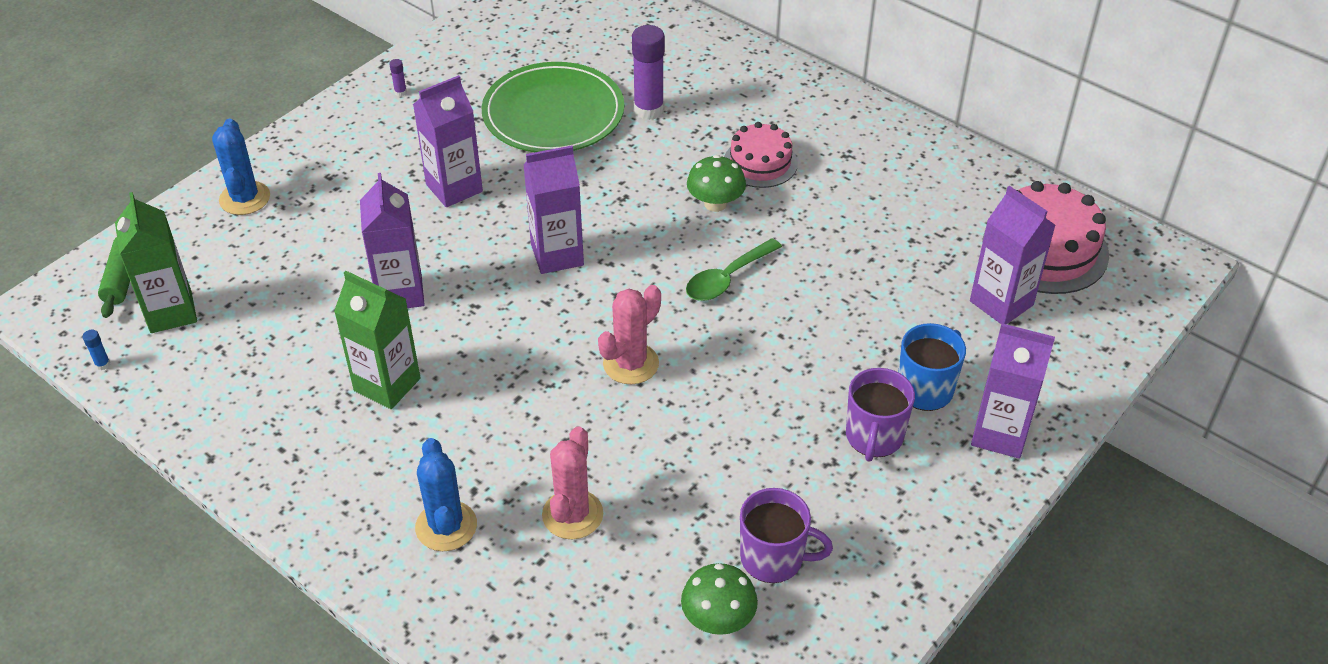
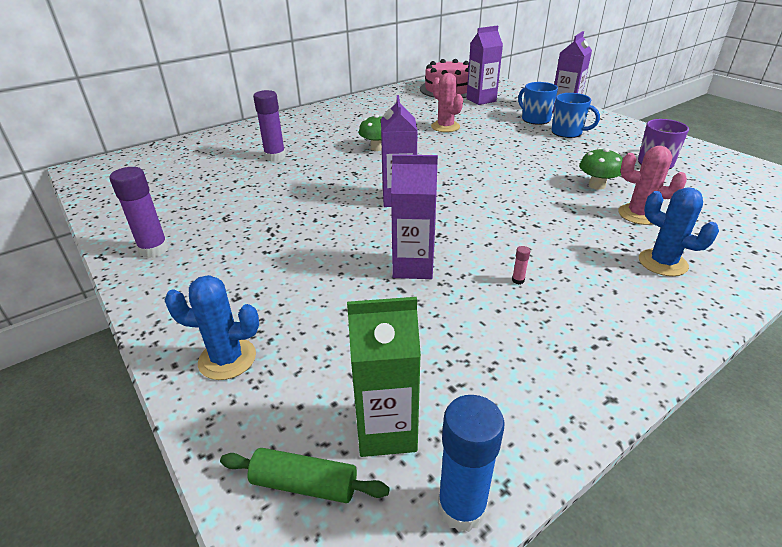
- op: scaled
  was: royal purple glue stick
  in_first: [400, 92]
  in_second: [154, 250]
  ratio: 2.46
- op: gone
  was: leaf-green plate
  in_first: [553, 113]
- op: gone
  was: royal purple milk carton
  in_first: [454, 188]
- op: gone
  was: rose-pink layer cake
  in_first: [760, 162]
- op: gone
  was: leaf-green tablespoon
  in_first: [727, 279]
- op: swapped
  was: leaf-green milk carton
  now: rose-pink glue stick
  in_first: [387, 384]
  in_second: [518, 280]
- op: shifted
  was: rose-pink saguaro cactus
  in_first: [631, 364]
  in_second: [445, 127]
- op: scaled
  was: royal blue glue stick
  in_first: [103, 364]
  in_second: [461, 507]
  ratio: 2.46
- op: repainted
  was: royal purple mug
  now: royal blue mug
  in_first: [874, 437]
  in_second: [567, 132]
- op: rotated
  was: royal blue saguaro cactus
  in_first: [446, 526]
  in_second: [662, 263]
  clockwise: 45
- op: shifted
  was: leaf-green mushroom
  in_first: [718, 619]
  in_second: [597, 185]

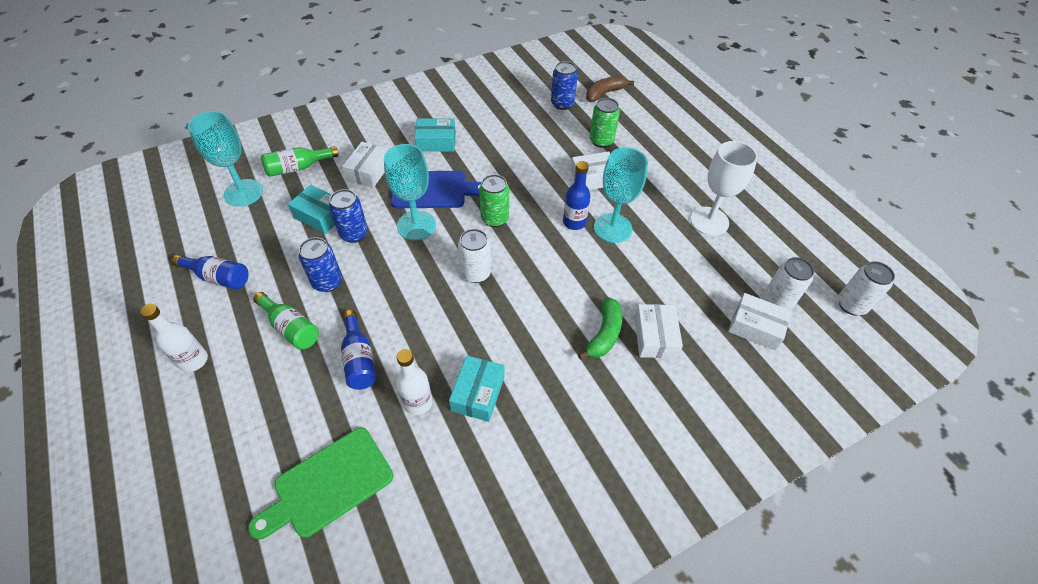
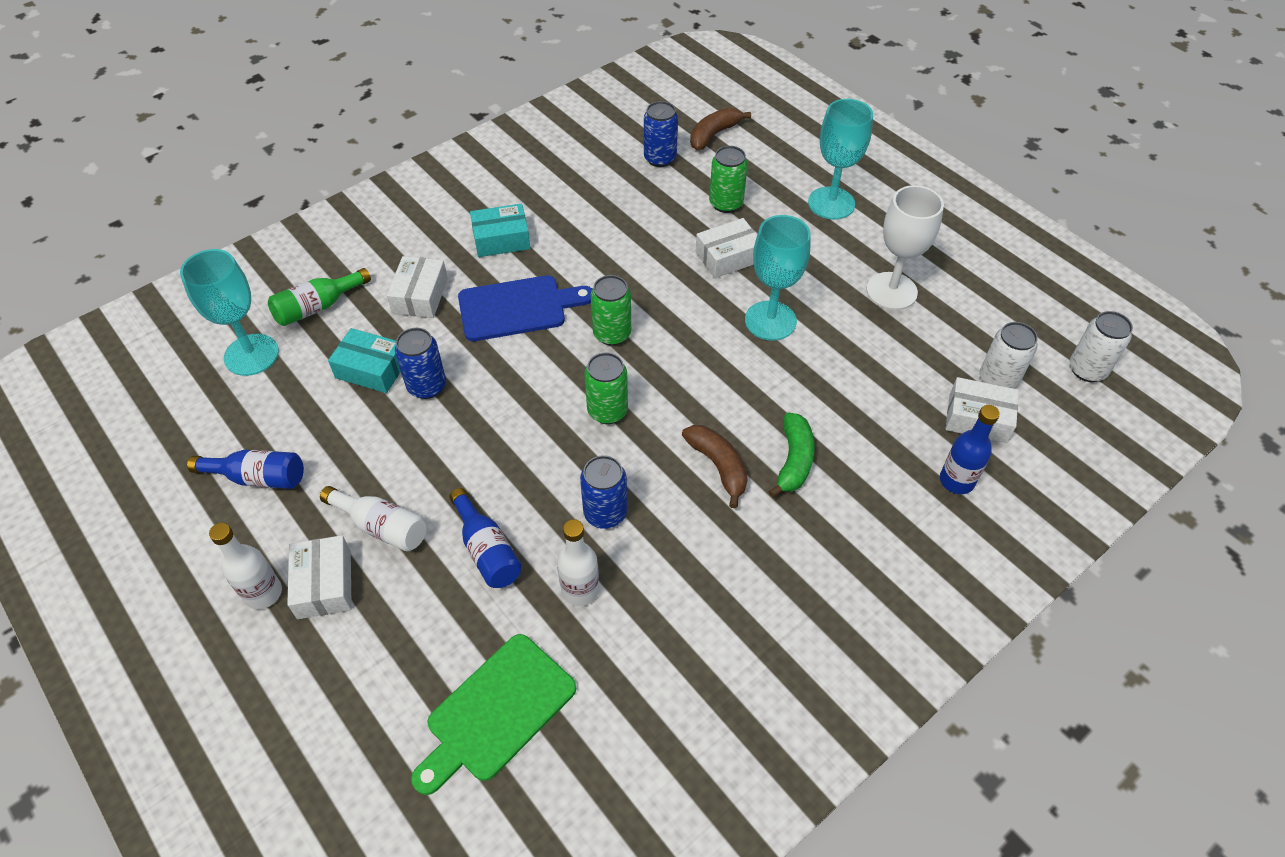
- op: shifted
  was: teal goblet
  in_first: [416, 225]
  in_second: [831, 203]
- op: shifted
  was: royal blue flask
  in_first: [574, 222]
  in_second: [956, 481]
- op: repainted
  was: snow-white soda can
  now: leaf-green soda can
  in_first: [476, 273]
  in_second: [607, 411]
- op: shifted
  was: royal blue soda can
  in_first: [327, 282]
  in_second: [605, 513]
- op: repainted
  was: leaf-green flask
  now: snow-white flask
  in_first: [291, 328]
  in_second: [381, 527]
- op: shifted
  was: snow-white box
  in_first: [655, 337]
  in_second: [324, 584]
- op: gone
  was: teal box
  in_first: [478, 393]
- op: new
  now: dark brown banana
  in_second: [718, 466]

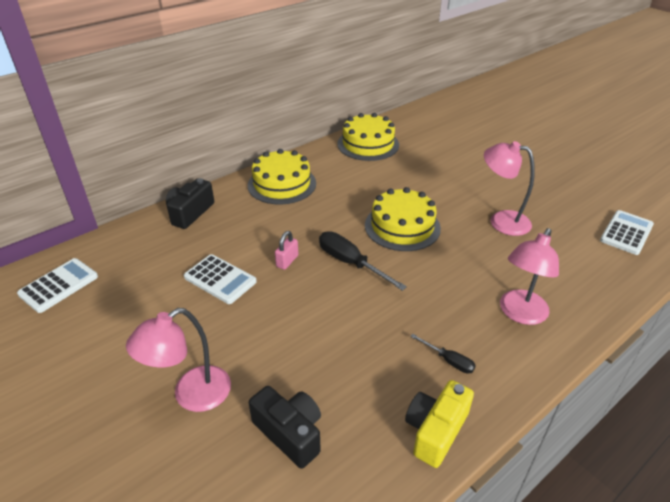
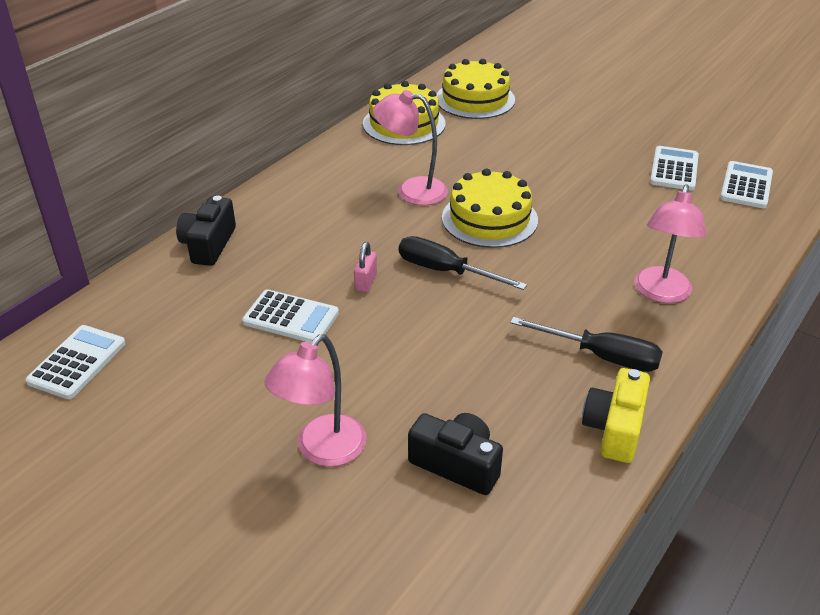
- op: shifted
  was: rose-pink reading lamp
  in_first: [501, 221]
  in_second: [411, 190]
- op: shifted
  was: golden layer cake
  in_first: [282, 184]
  in_second: [475, 99]
- op: scaled
  was: jet-black screwdriver
  in_first: [448, 360]
  in_second: [601, 356]
  ratio: 1.82
- op: new
  now: snow-white adding machine
  in_second: [674, 169]

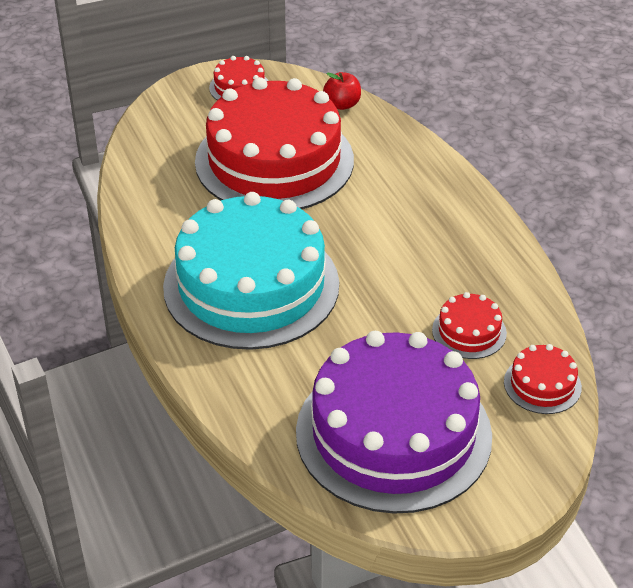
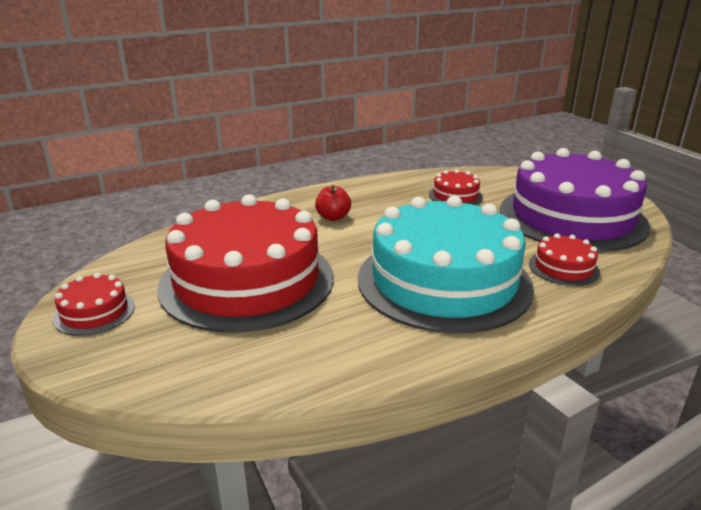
- op: shifted
  was: scarlet toy apple
  in_first: [342, 104]
  in_second: [333, 217]
- op: shifted
  was: scarlet layer cake
  in_first: [542, 384]
  in_second: [563, 267]

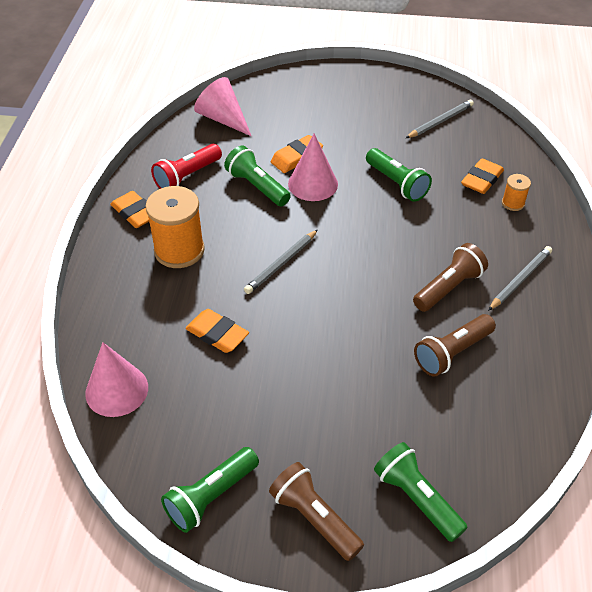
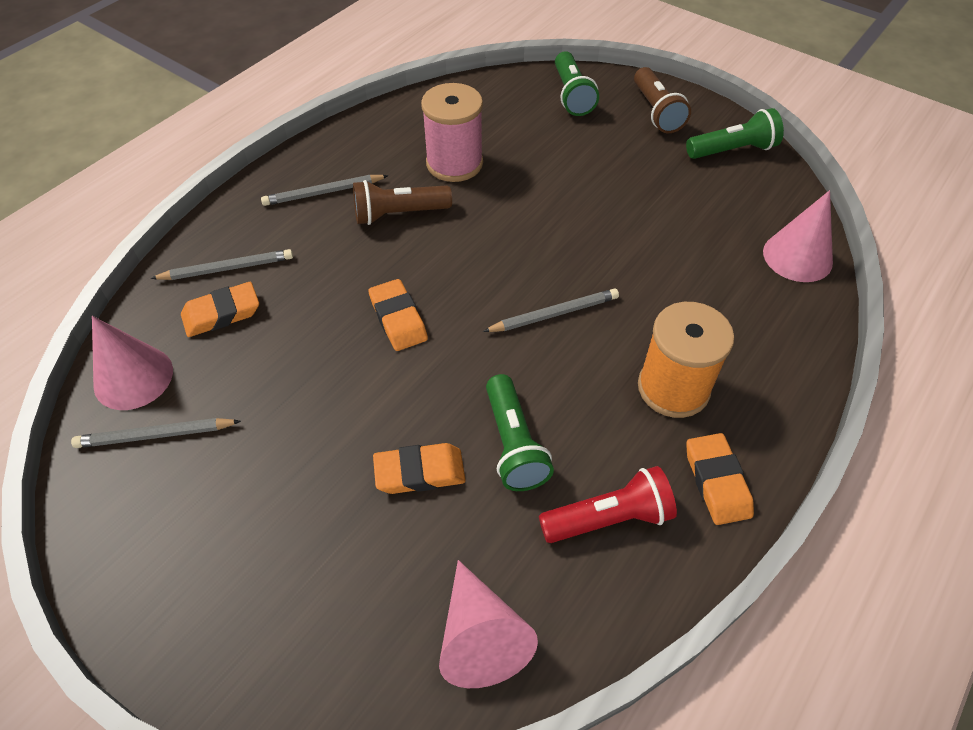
- op: shifted
  was: rose-pink cone shape
  in_first: [313, 184]
  in_second: [133, 377]
- op: gone
  was: leaf-green flashlight
  in_first: [397, 183]
- op: swapped
  was: orange-coloured bobbin
  now: gray wooden pencil
  in_first: [513, 203]
  in_second: [227, 268]
- op: shifted
  was: orange-coloured eraser
  in_first: [217, 334]
  in_second: [398, 319]
- op: swapped
  was: dark brown flashlight
  now: rose-pink bobbin
  in_first: [452, 353]
  in_second: [454, 163]

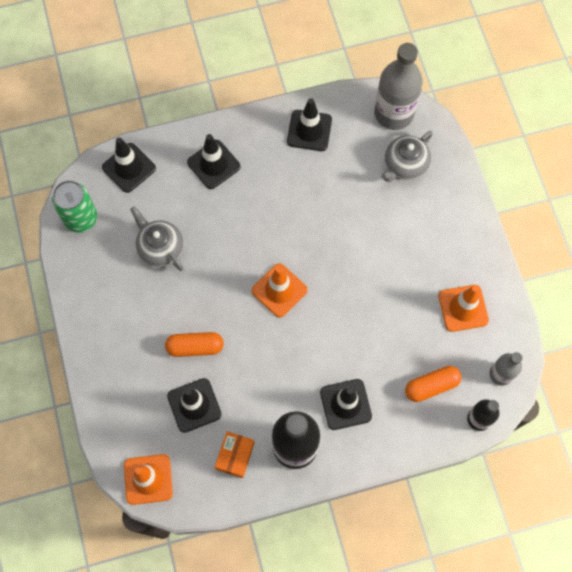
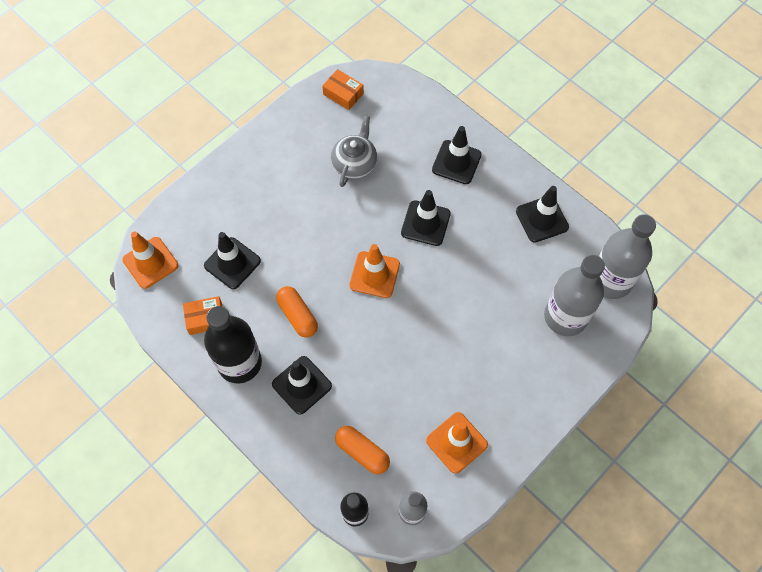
- op: swapped
  was: gray china teapot
  now: gray flask
  in_first: [405, 165]
  in_second: [565, 317]
- op: shifted
  was: jet-black traffic cone
  in_first: [129, 168]
  in_second: [425, 223]
- op: swapped
  was: leaf-green soda can
  now: orange-coloured box
  in_first: [81, 218]
  in_second: [343, 94]
- op: shifted
  was: orange-coloured pill
  in_first: [195, 347]
  in_second: [297, 315]

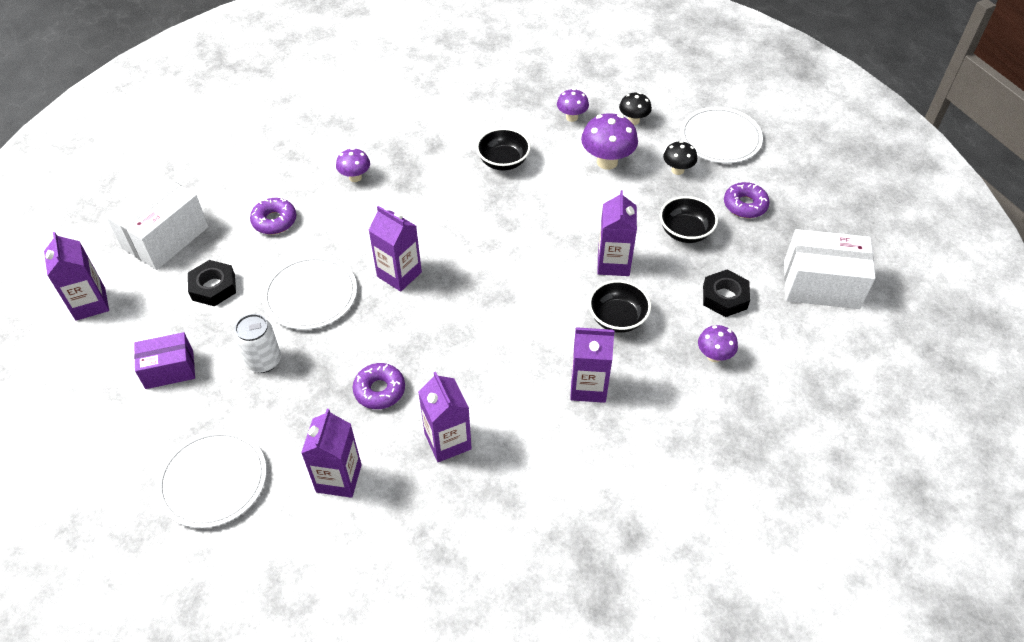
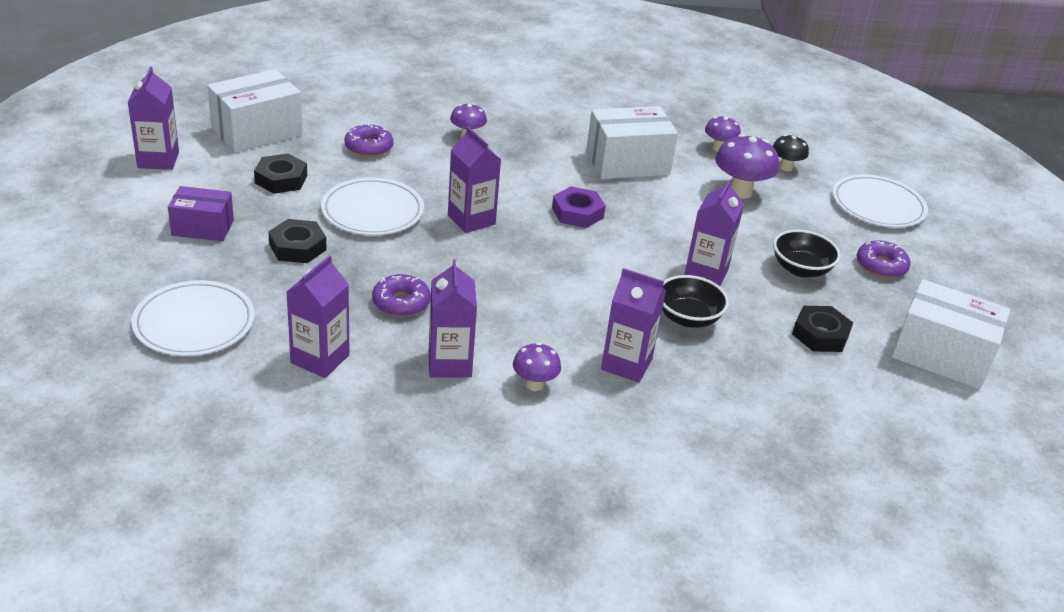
- op: swapped
  was: jet-black serving bowl
  now: snow-white box
  in_first: [503, 161]
  in_second: [627, 163]
- op: gone
  was: jet-black mushroom
  in_first: [677, 170]
- op: swapped
  was: snow-white soda can
  now: jet-black nut
  in_first: [264, 361]
  in_second: [297, 247]
- op: shifted
  was: royal purple mushroom
  in_first: [714, 356]
  in_second: [534, 384]
- op: new
  now: royal purple nut
  in_second: [577, 213]

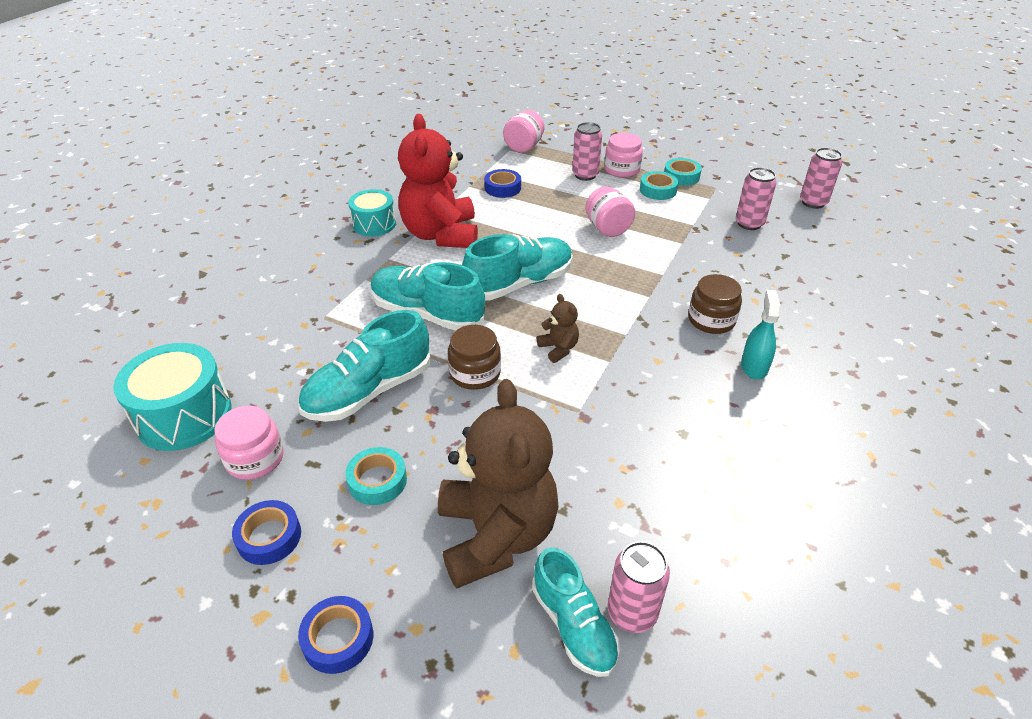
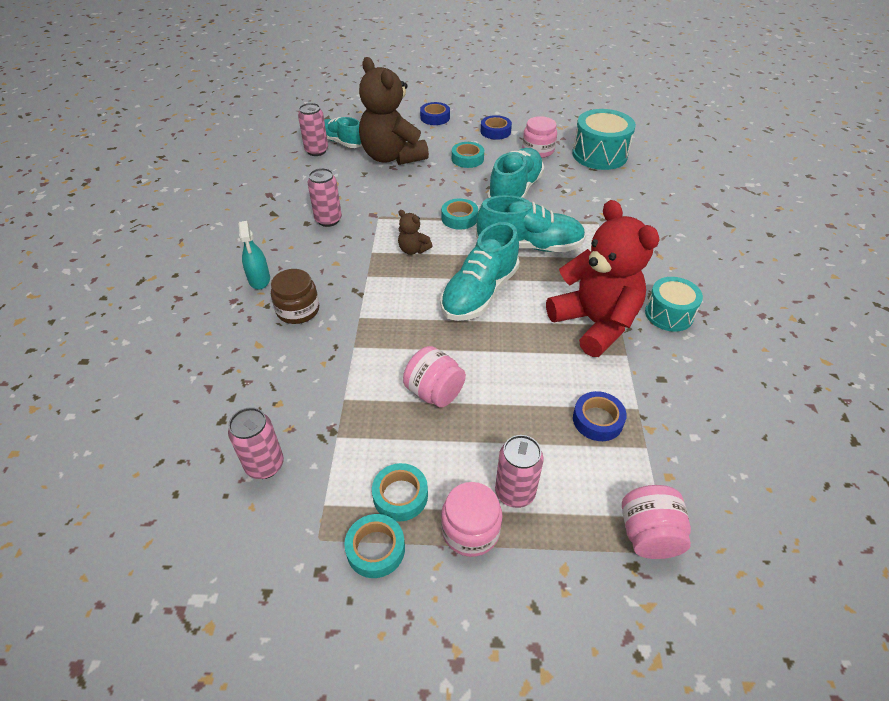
- op: shifted
  was: rose-pink soda can
  in_first: [813, 202]
  in_second: [328, 220]
- op: swapped
  was: dark brown preserve jar
  now: teal roll of tape
  in_first: [475, 373]
  in_second: [459, 218]

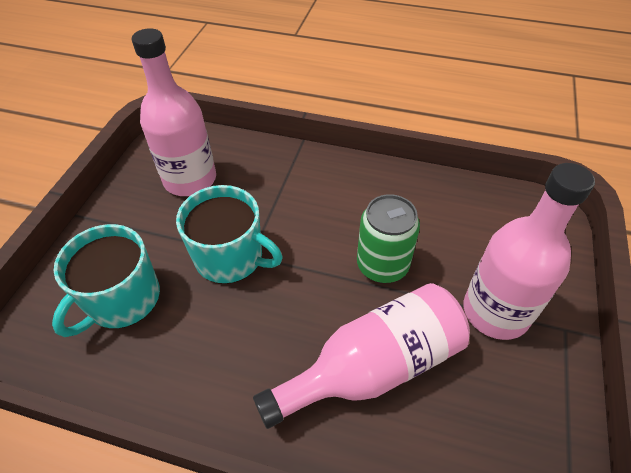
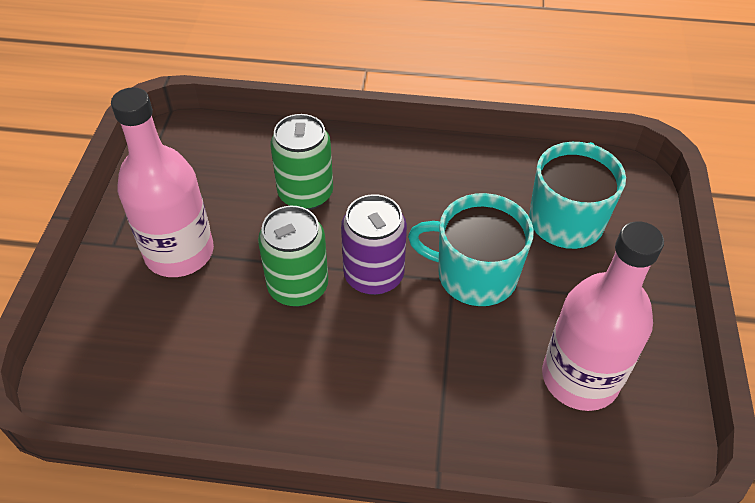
- op: swapped
  was: rose-pink flask
  now: leaf-green soda can
  in_first: [373, 367]
  in_second: [305, 194]
- op: new
  now: royal purple soda can
  in_second: [373, 275]

